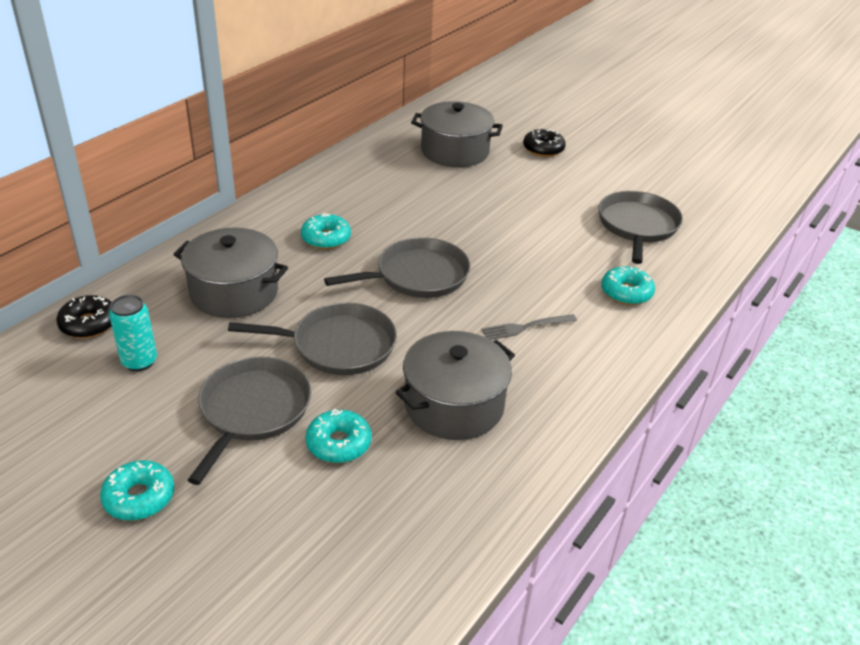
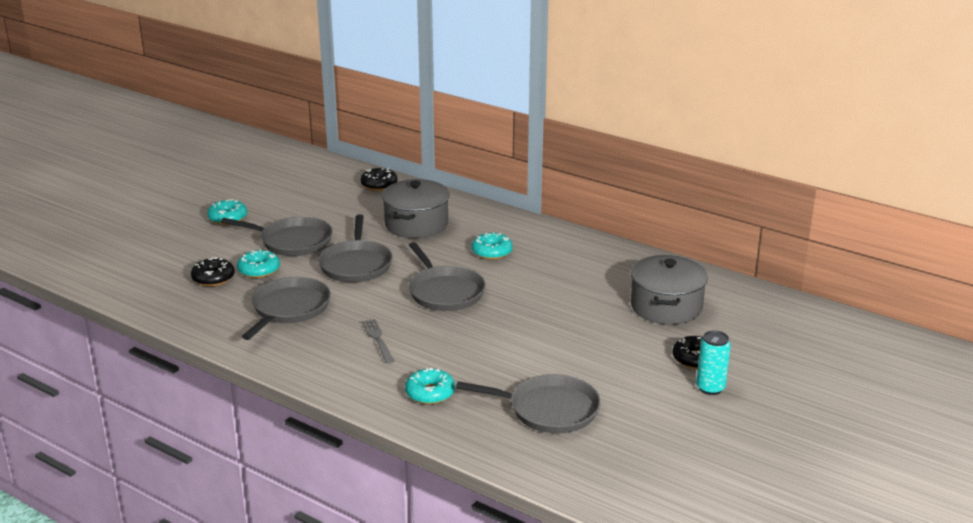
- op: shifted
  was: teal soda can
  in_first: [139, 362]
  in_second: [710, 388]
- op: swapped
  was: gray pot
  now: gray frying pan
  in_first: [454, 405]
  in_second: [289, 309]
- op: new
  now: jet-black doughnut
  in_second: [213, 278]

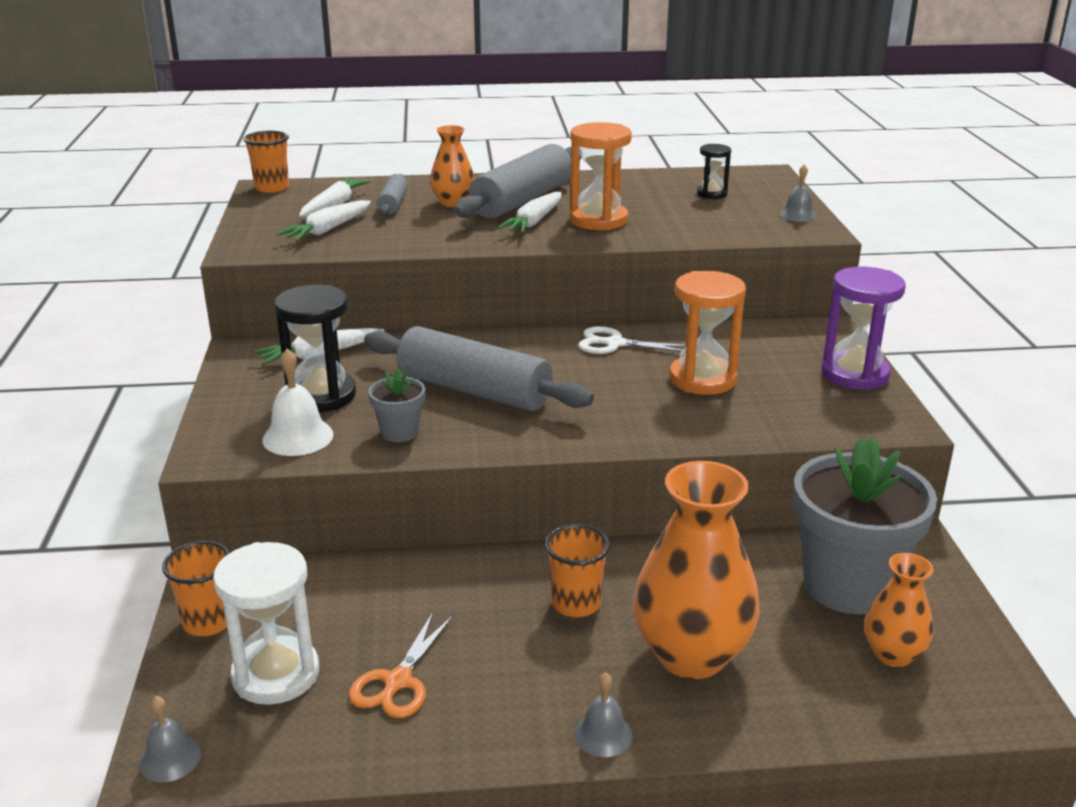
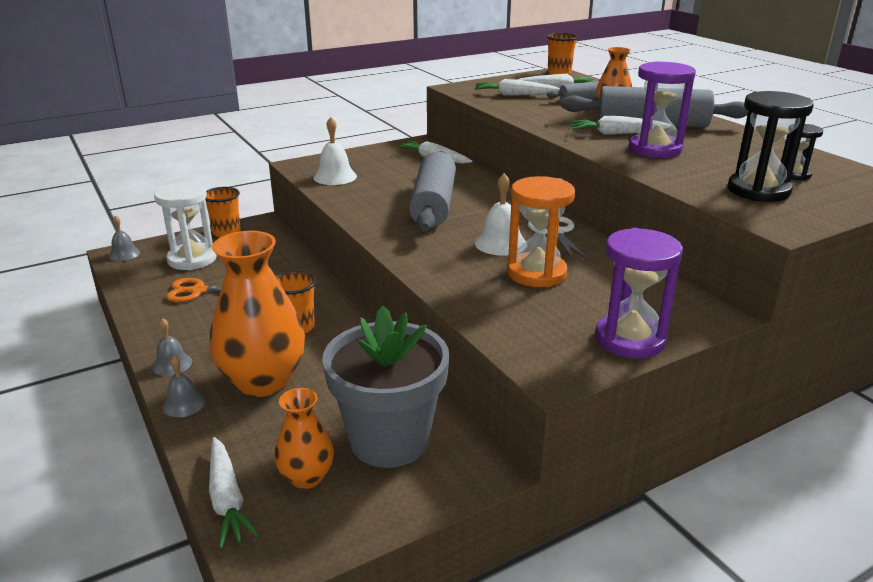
- op: repainted
  was: orange-coloured sandglass
  now: royal purple sandglass
  in_first: [598, 220]
  in_second: [655, 149]
- op: shifted
  was: gray bell
  in_first: [798, 215]
  in_second: [184, 404]
- op: shifted
  was: jet-black sandglass
  in_first: [321, 396]
  in_second: [758, 191]
- op: gone
  was: gray flower pot
  in_first: [399, 432]
- op: new
  now: snow-white bell
  in_second: [500, 243]
- op: new
  now: snow-white toy carrot
  in_second: [227, 499]

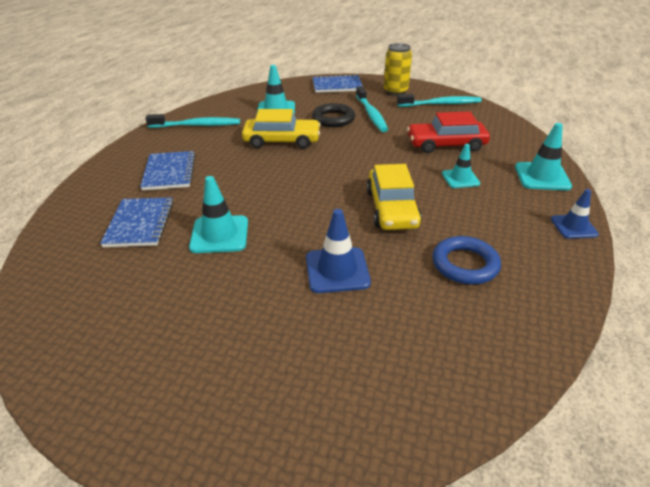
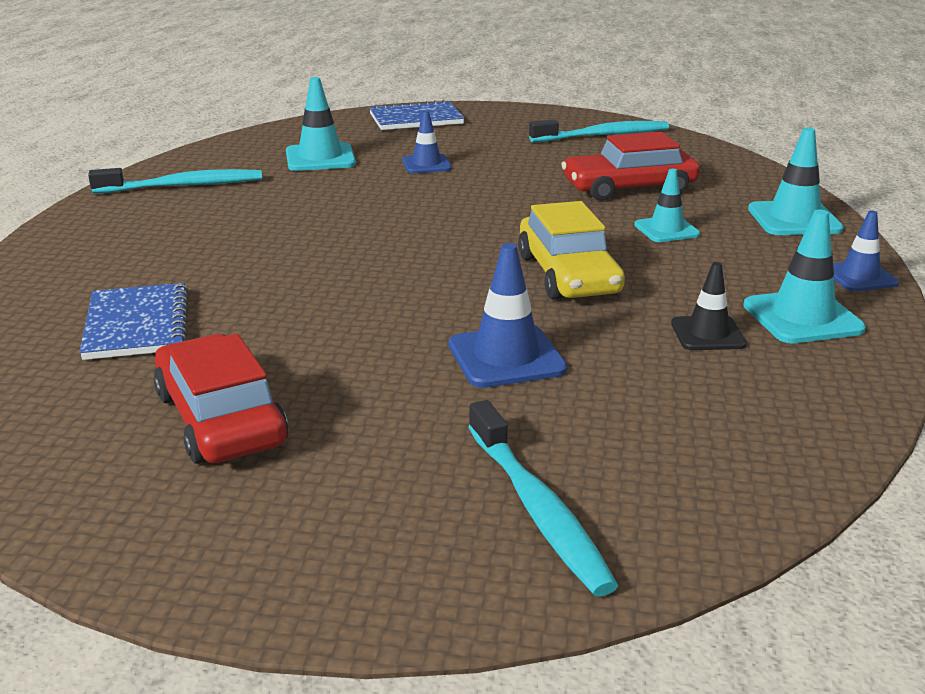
- op: gone
  was: golden soda can
  in_first: [395, 91]
- op: shifted
  was: teal dental brush
  in_first: [371, 114]
  in_second: [537, 509]
- op: swapped
  was: jet-black torus
  now: royal blue traffic cone
  in_first: [333, 119]
  in_second: [426, 164]
- op: gone
  was: golden automobile
  in_first: [282, 141]
- op: gone
  was: royal blue notebook
  in_first: [169, 172]
- op: shifted
  was: teal traffic cone
  in_first: [219, 234]
  in_second: [802, 317]
- op: swapped
  was: royal blue torus
  now: jet-black traffic cone
  in_first: [465, 264]
  in_second: [708, 334]
- op: new
  now: scarlet automobile
  in_second: [221, 419]

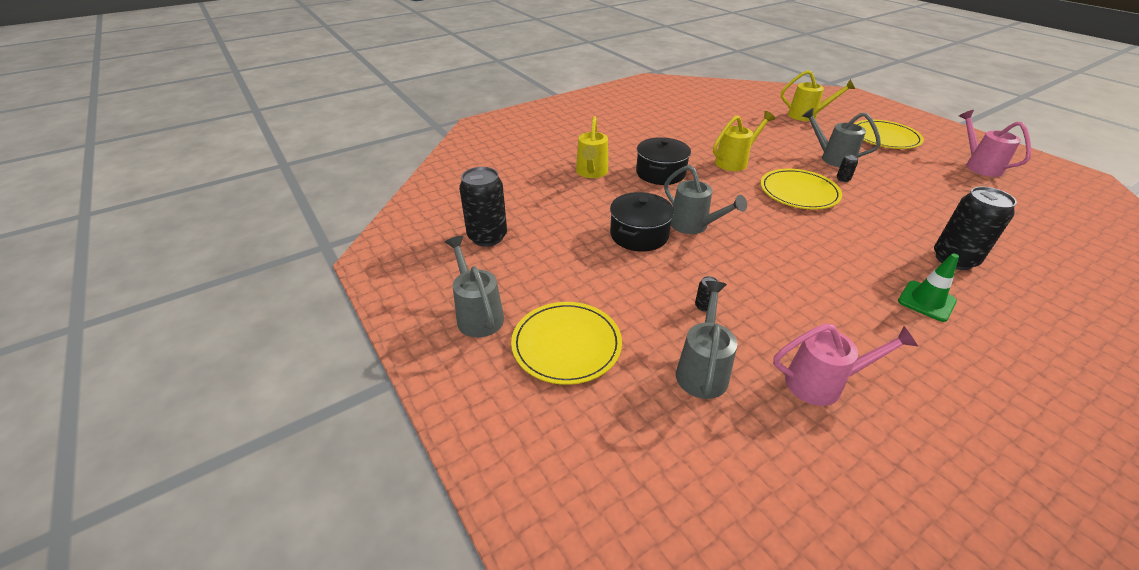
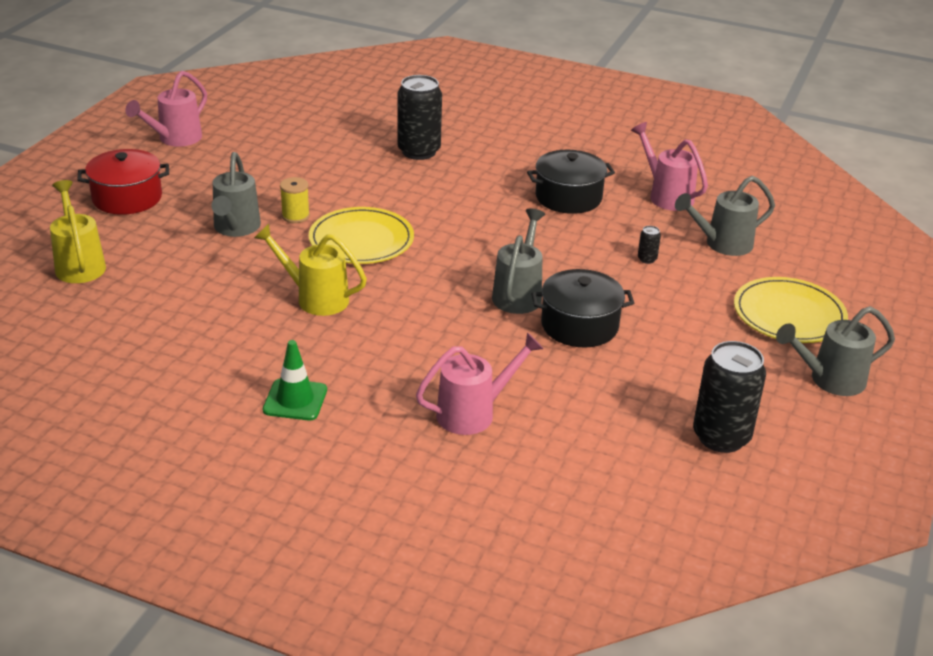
- op: repainted
  was: golden watering pot
  now: rose-pink watering pot
  in_first: [591, 173]
  in_second: [473, 413]
- op: swapped
  was: golden plate
  now: scarlet pot
  in_first: [884, 137]
  in_second: [127, 198]
- op: shifted
  was: jet-black pot
  in_first: [660, 173]
  in_second: [568, 197]
- op: swapped
  was: jet-black soda can
  now: golden bobbin
  in_first: [843, 179]
  in_second: [295, 216]
- op: rotated
  was: gray watering pot
  in_first: [478, 315]
  in_second: [830, 380]
  clockwise: 45
- op: shifted
  was: leaf-green traffic cone
  in_first: [926, 301]
  in_second: [295, 400]

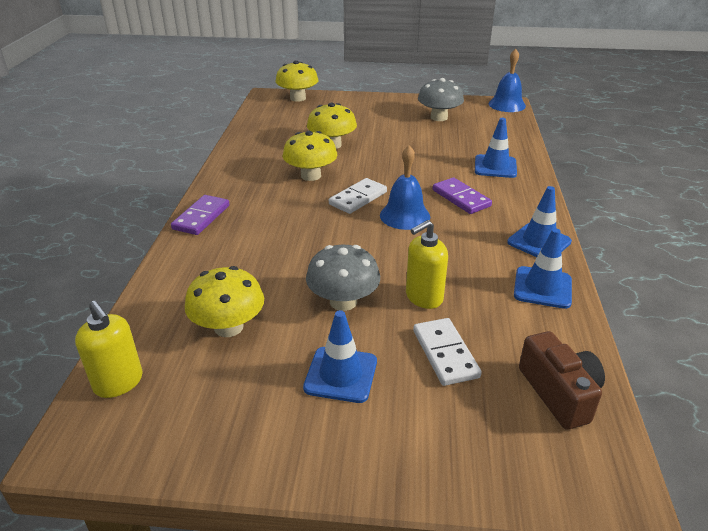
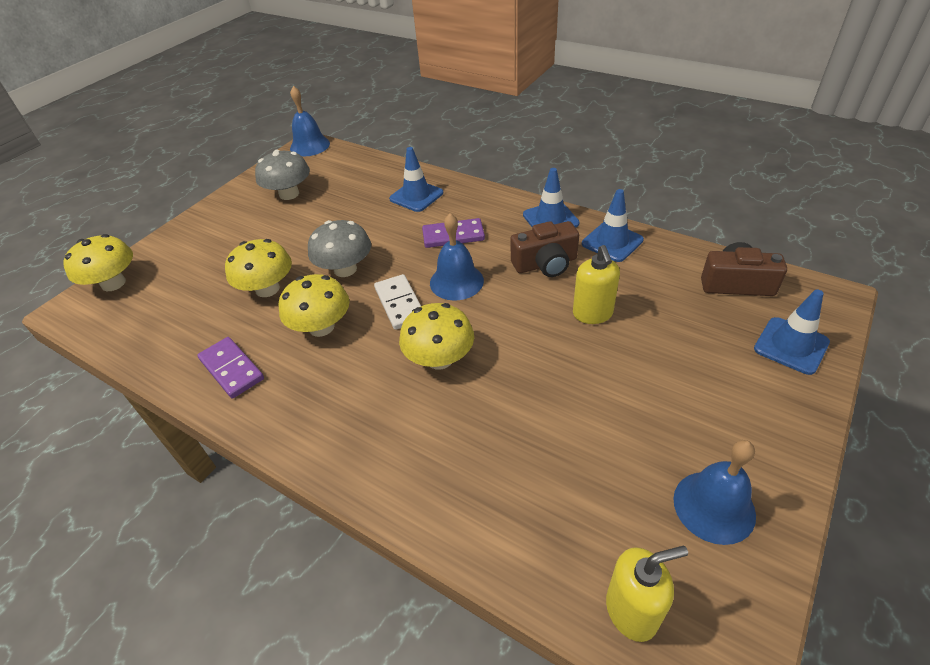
- op: shifted
  was: royal purple domino
  in_first: [201, 217]
  in_second: [232, 369]
- op: shifted
  was: gray mushroom
  in_first: [343, 301]
  in_second: [345, 269]
- op: shifted
  was: golden mushroom
  in_first: [228, 327]
  in_second: [439, 358]
- op: shifted
  was: royal blue traffic cone
  in_first: [341, 374]
  in_second: [791, 345]
- op: gone
  was: snow-white domino
  in_first: [445, 353]
- op: new
  now: dark brown photo camera
  in_second: [545, 264]
- op: new
  now: royal blue bell
  in_second: [714, 506]

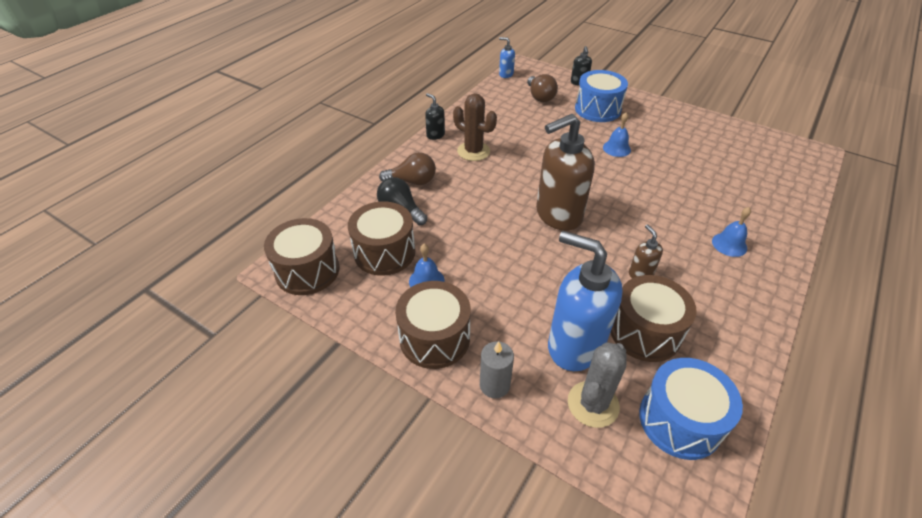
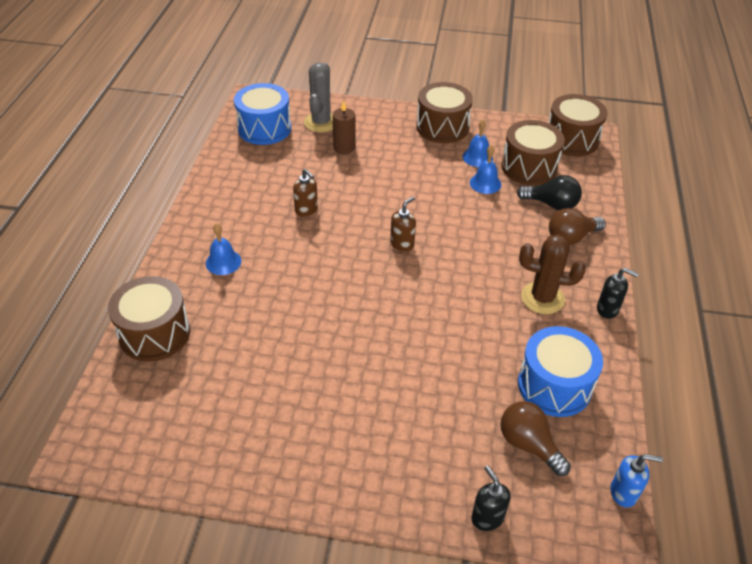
- op: shifted
  was: royal blue toy drum
  in_first: [597, 109]
  in_second: [554, 385]
- op: shifted
  was: royal blue bell
  in_first: [616, 148]
  in_second: [485, 183]
- op: scaled
  was: dark brown soap dispenser
  in_first: [558, 215]
  in_second: [402, 244]
  ratio: 0.44
- op: swapped
  was: royal blue soap dispenser
  now: dark brown pillar candle
  in_first: [574, 346]
  in_second: [344, 147]
- op: shifted
  was: dark brown toy drum
  in_first: [645, 332]
  in_second: [154, 333]
- op: gone
  was: gray pillar candle
  in_first: [494, 385]

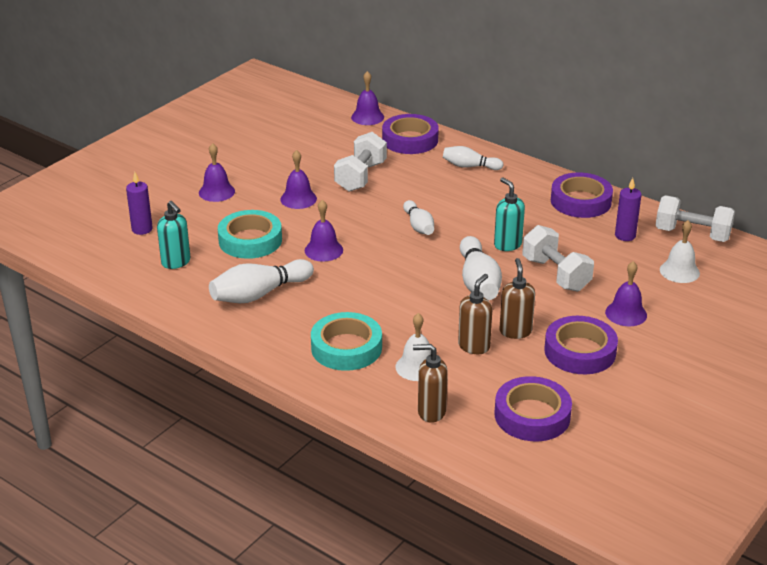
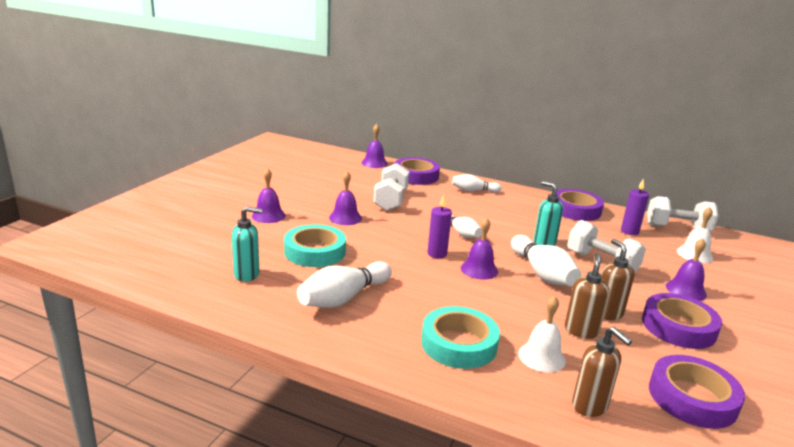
- op: shifted
  was: royal purple pillar candle
  in_first: [142, 229]
  in_second: [437, 254]
- op: shifted
  was: royal purple bell
  in_first: [323, 250]
  in_second: [479, 269]
- op: rotated
  was: teal soap dispenser
  in_first: [176, 262]
  in_second: [247, 275]
  clockwise: -45
- op: rotated
  was: dark brown soap dispenser
  in_first: [431, 412]
  in_second: [590, 406]
  clockwise: -120

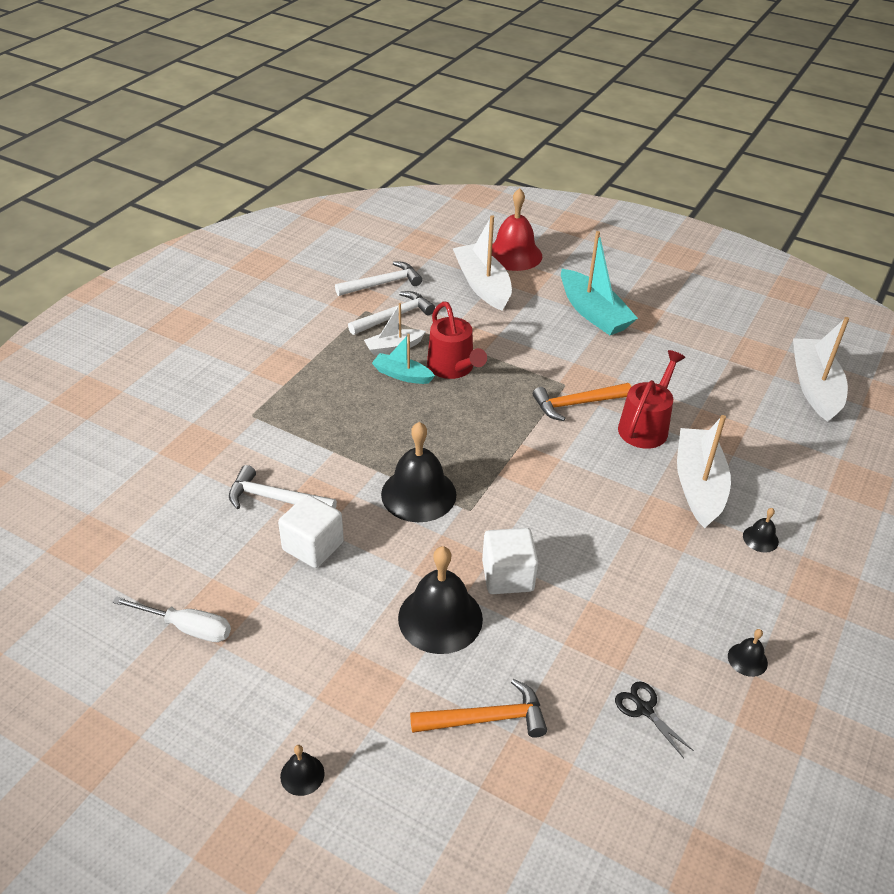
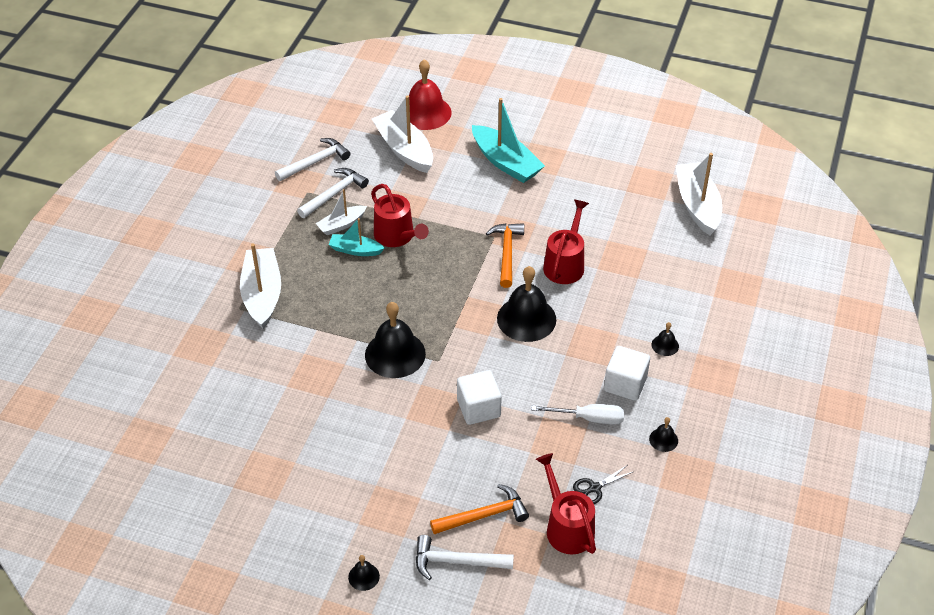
- op: rotated
  was: orange-coloured hammer
  in_first: [577, 404]
  in_second: [506, 253]
  clockwise: 120
- op: shifted
  was: snow-white sailboat
  in_first: [698, 485]
  in_second: [262, 294]
- op: shifted
  was: snow-white hammer
  in_first: [275, 499]
  in_second: [457, 561]
- op: shifted
  was: snow-white cube
  in_first: [313, 546]
  in_second: [625, 384]
- op: shifted
  was: jet-black bell
  in_first: [440, 618]
  in_second: [526, 319]
- op: shifted
  was: snow-white screwdriver
  in_first: [187, 627]
  in_second: [588, 418]
- op: rotated
  was: jet-black pair of scissors
  in_first: [644, 709]
  in_second: [594, 488]
  clockwise: -75
- op: new
  now: scarlet watering pot
  in_second: [567, 527]

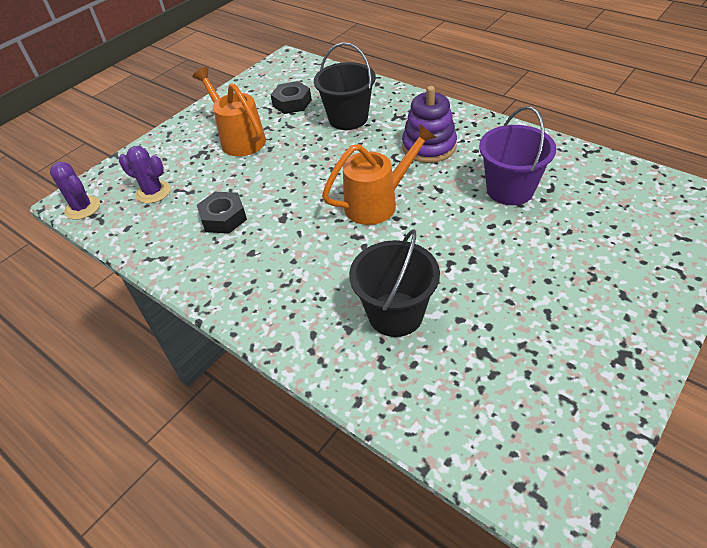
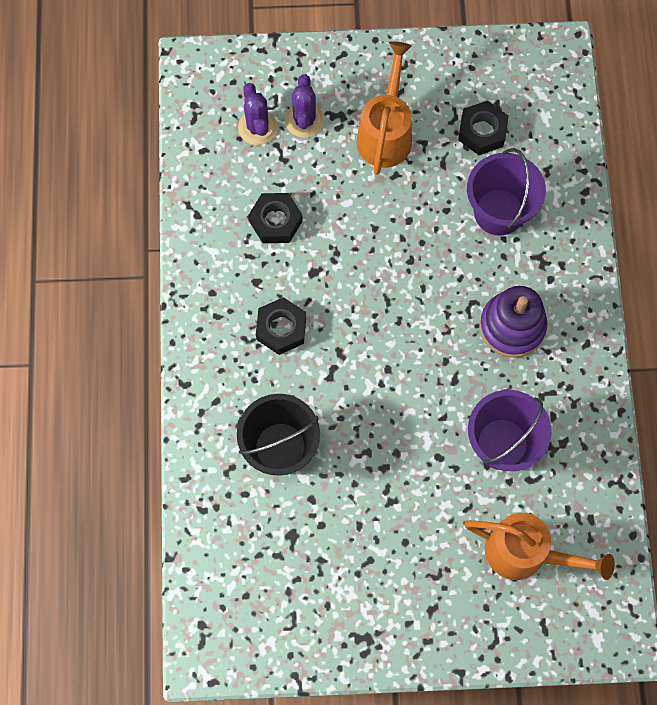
- op: repainted
  was: jet-black bucket
  now: royal purple bucket
  in_first: [348, 118]
  in_second: [499, 212]
- op: shifted
  was: orange-coloured watering pot
  in_first: [378, 203]
  in_second: [525, 553]
- op: shifted
  was: royal purple saguaro cactus
  in_first: [82, 208]
  in_second: [304, 120]
- op: new
  now: jet-black nut
  in_second: [281, 329]

